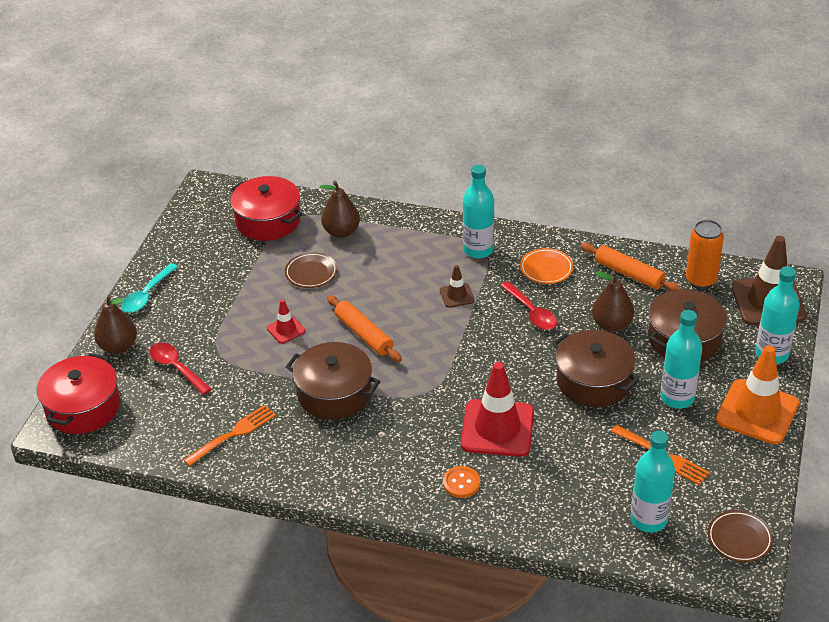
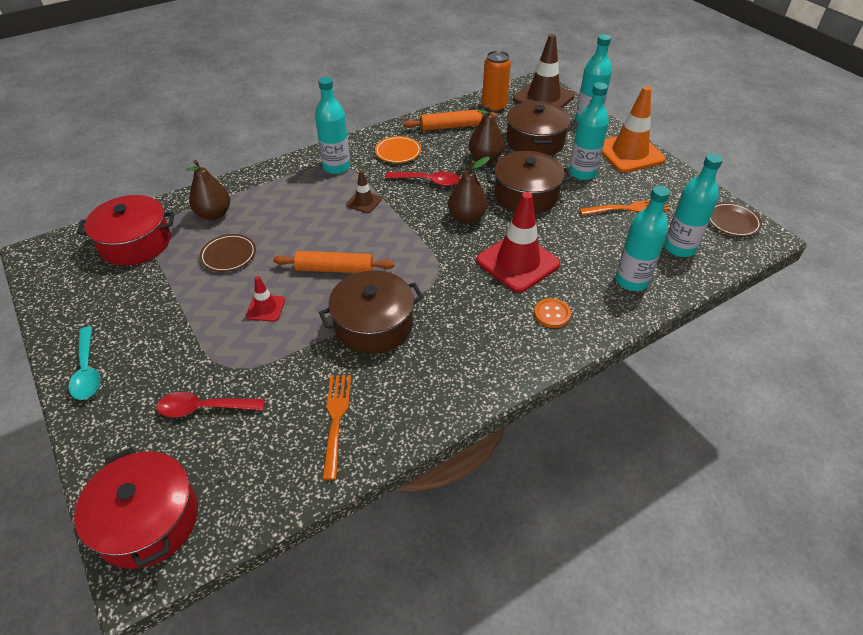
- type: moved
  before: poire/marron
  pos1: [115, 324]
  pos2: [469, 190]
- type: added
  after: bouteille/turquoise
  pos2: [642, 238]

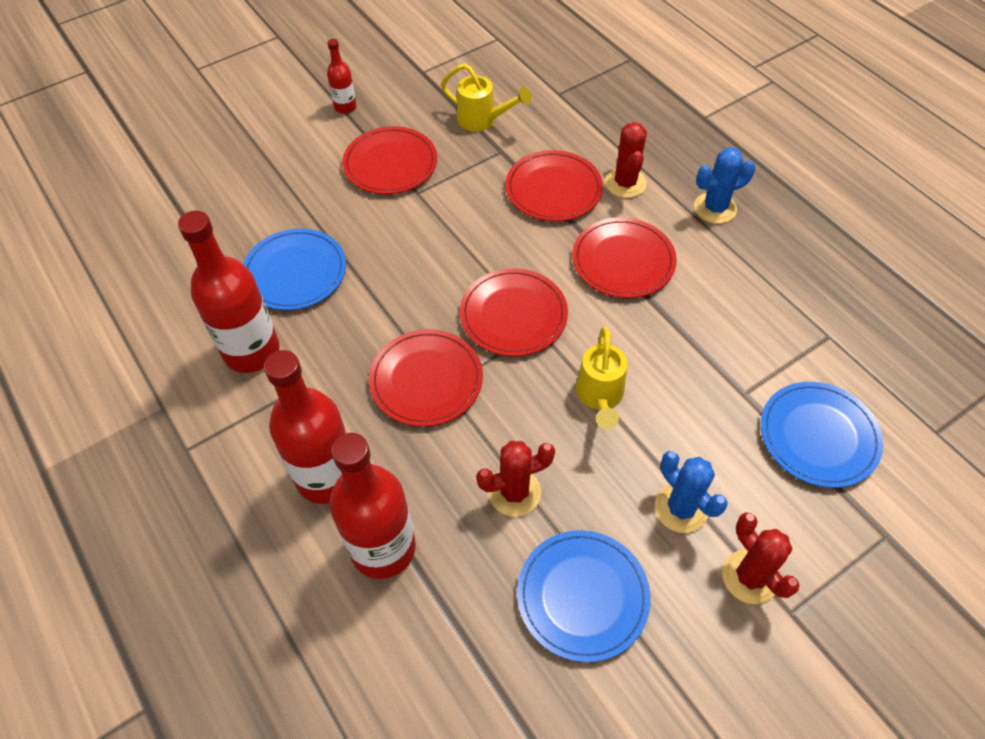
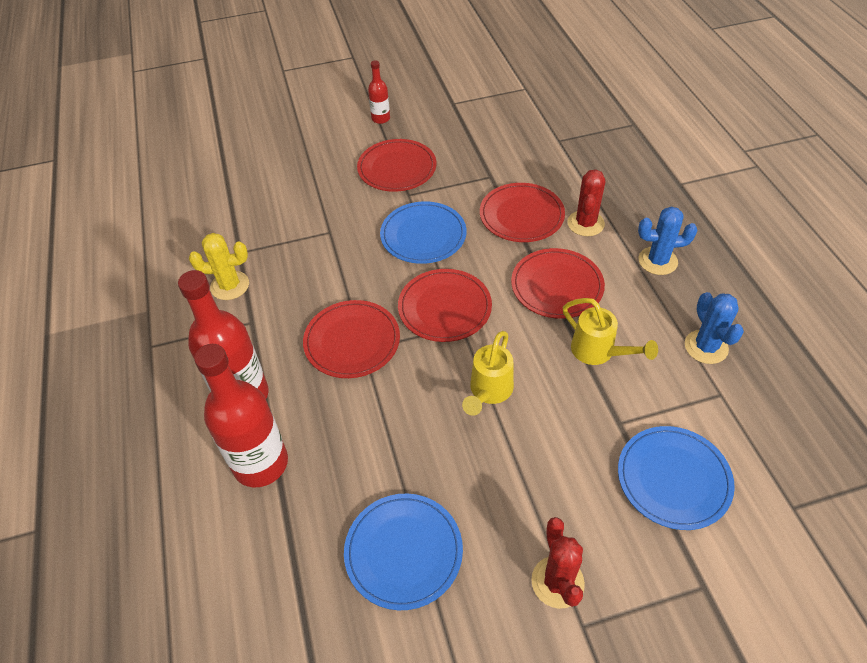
- type: replaced
  before: bouteille/rouge
  after: cactus/jaune
  pos1: [229, 292]
  pos2: [219, 266]
- type: moved
  before: assiette/bleu
  pos1: [294, 269]
  pos2: [423, 232]
- type: moved
  before: arrosoir/jaune
  pos1: [486, 98]
  pos2: [610, 331]
- type: removed
  before: cactus/rouge
  pos1: [515, 479]
- type: moved
  before: cactus/bleu
  pos1: [691, 492]
  pos2: [714, 328]

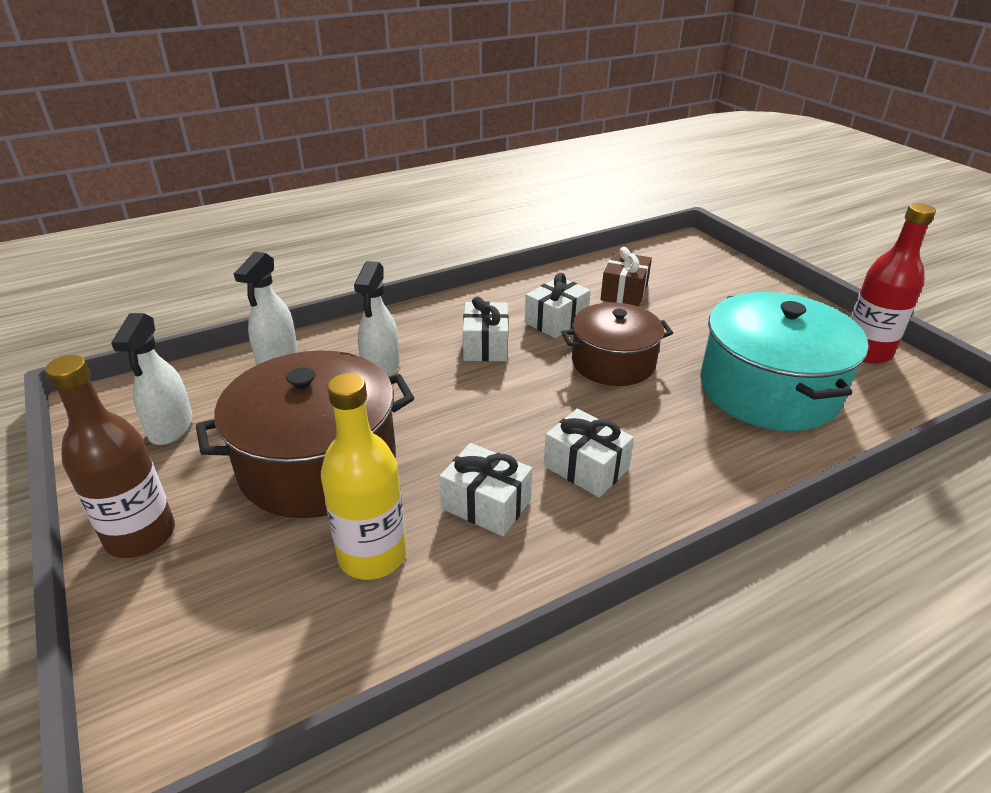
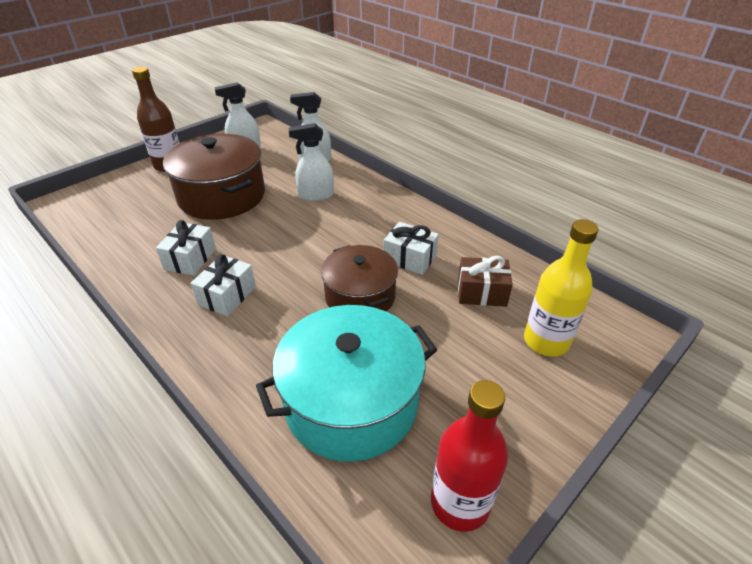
- type: moved
  before: bouteille/jaune
  pos1: [364, 476]
  pos2: [561, 288]
- type: removed
  before: cadeau/blanc
  pos1: [486, 328]

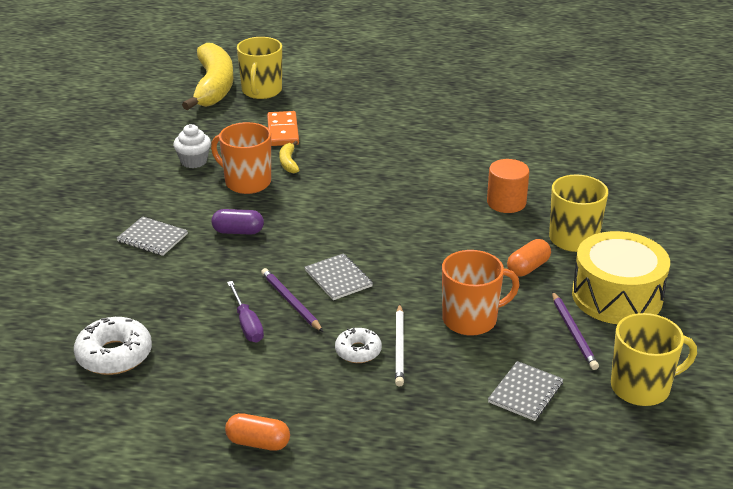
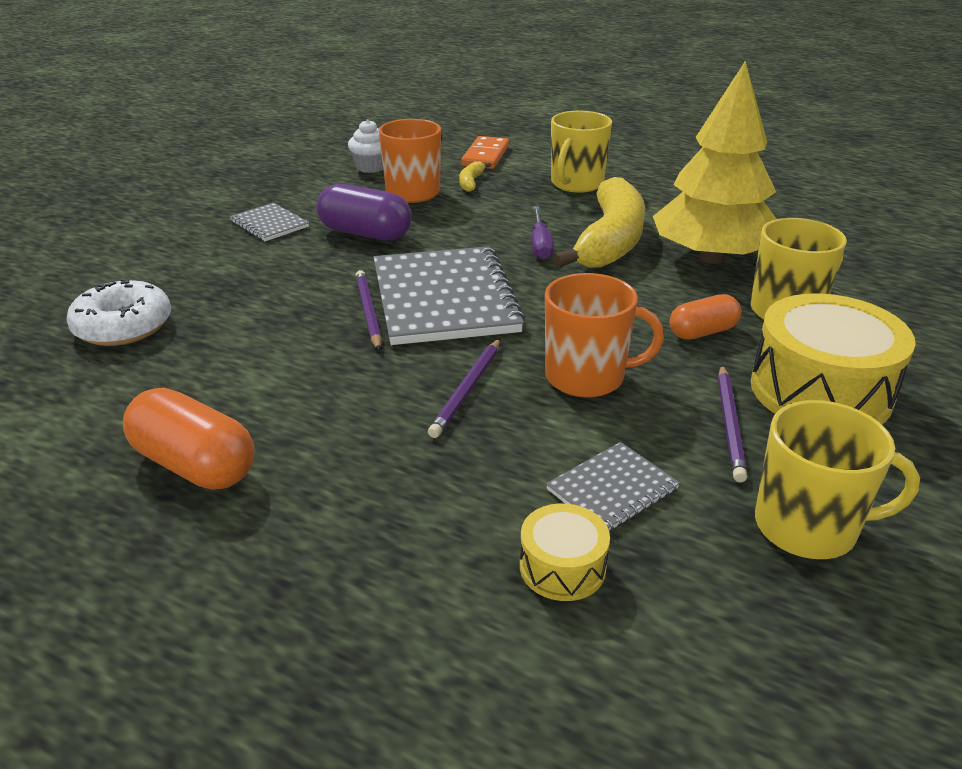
- type: moved
  before: banane/jaune
  pos1: [208, 76]
  pos2: [599, 222]
- type: resized
  before: gélule/violet
  pos1: [237, 222]
  pos2: [364, 212]
  scale: 1.58
- type: resized
  before: gélule/orange
  pos1: [257, 432]
  pos2: [188, 439]
  scale: 1.58
- type: moved
  before: tournevis/violet
  pos1: [245, 311]
  pos2: [543, 233]
- type: moved
  before: tasse/jaune
  pos1: [259, 68]
  pos2: [581, 152]
- type: resized
  before: carnet/gris
  pos1: [338, 276]
  pos2: [449, 295]
  scale: 2.09
- type: removed
  before: beignet/blanc
  pos1: [358, 345]
- type: recoloured
  before: crayon/blanc
  after: crayon/violet
  pos1: [399, 345]
  pos2: [464, 388]
- type: replaced
  before: cylindre/orange
  after: arbre/jaune
  pos1: [508, 186]
  pos2: [714, 162]
- type: added
  after: tambour/jaune
  pos2: [565, 552]

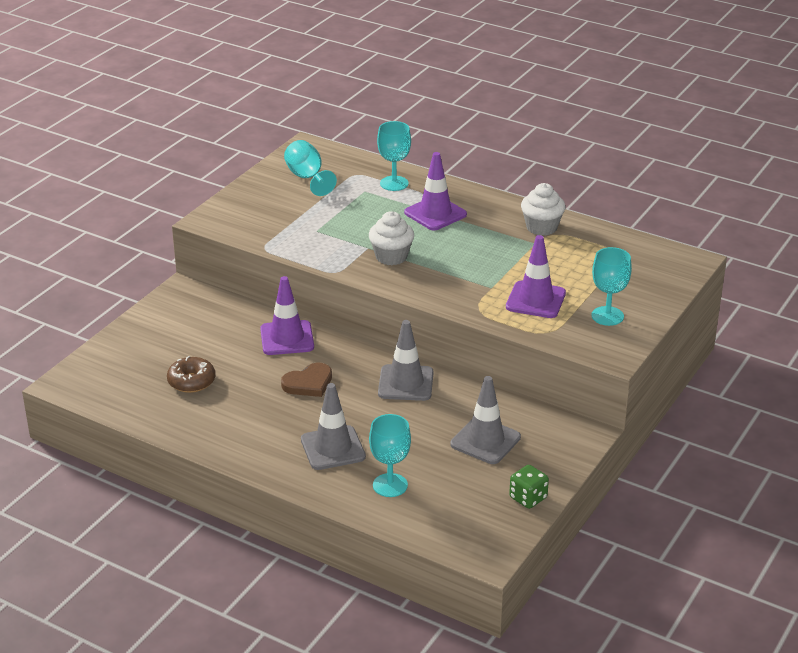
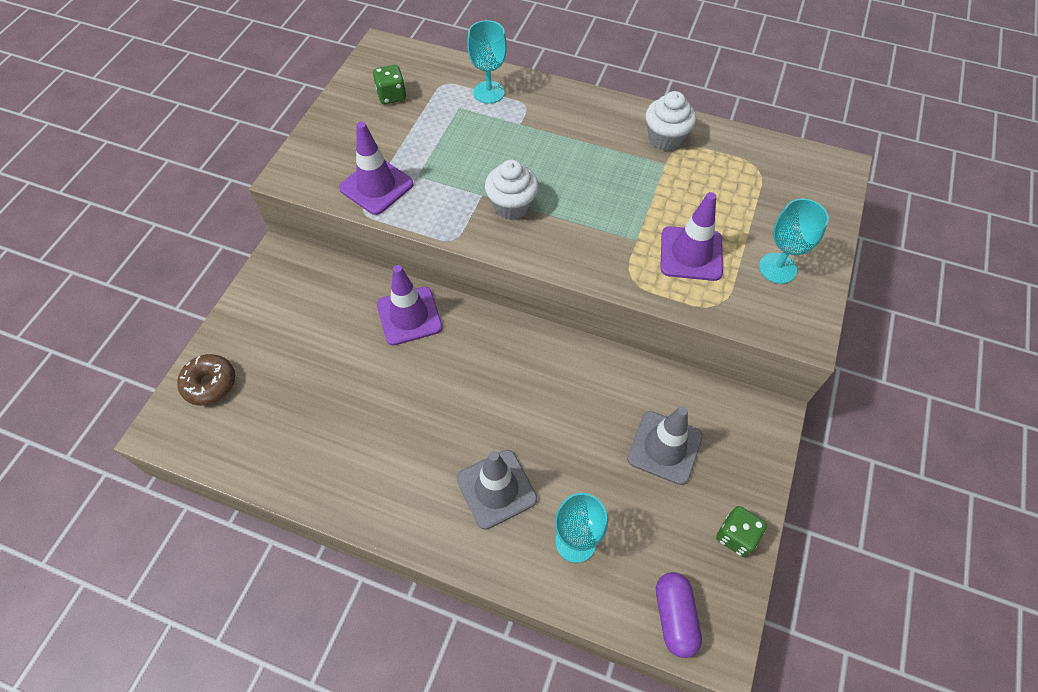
- type: moved
  before: beignet/marron
  pos1: [191, 374]
  pos2: [206, 380]
- type: removed
  before: cœur/marron
  pos1: [306, 380]
- type: replaced
  before: verre à pied/turquoise
  after: dé/vert
  pos1: [310, 168]
  pos2: [389, 84]
- type: removed
  before: cône de chantier/gris
  pos1: [406, 360]
- type: moved
  before: cône de chantier/violet
  pos1: [435, 191]
  pos2: [376, 168]
- type: added
  after: gélule/violet
  pos2: [679, 615]

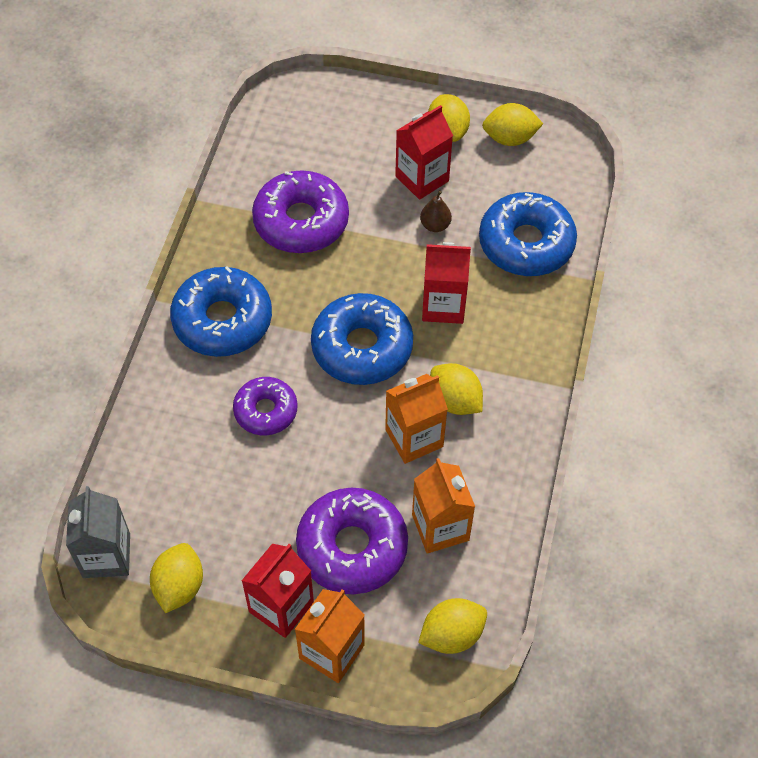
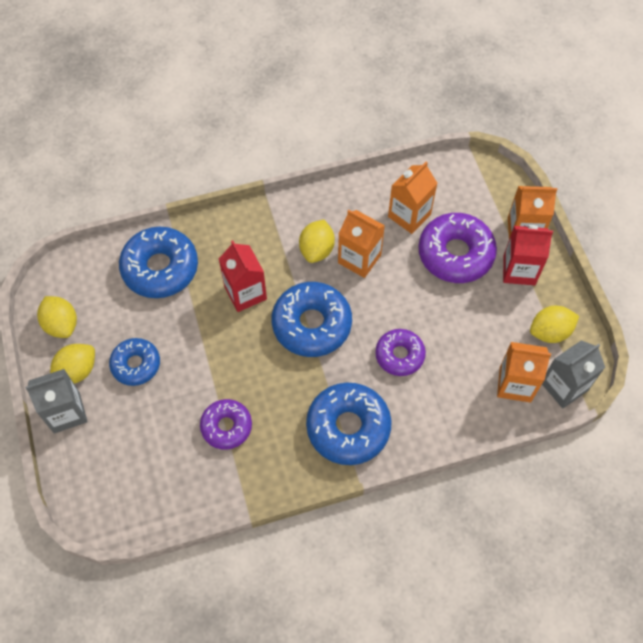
- type: resized
  before: beignet/violet
  pos1: [300, 211]
  pos2: [226, 424]
  scale: 0.61
- type: replaced
  before: brique de lait/rouge
  after: beignet/bleu
  pos1: [424, 152]
  pos2: [134, 362]
- type: removed
  before: citron/jaune
  pos1: [452, 626]
- type: removed
  before: poire/marron
  pos1: [436, 211]
- type: added
  after: brique de lait/gris
  pos2: [56, 401]
- type: added
  after: brique de lait/orange
  pos2: [524, 372]

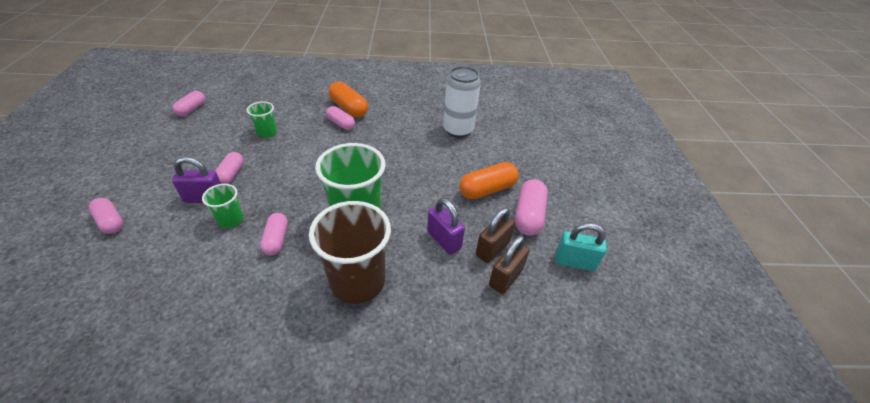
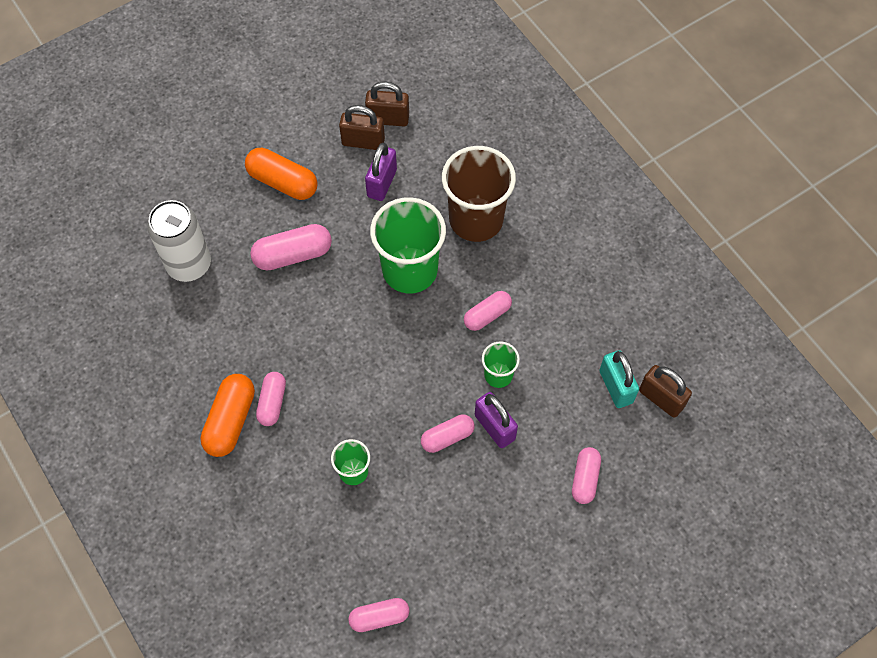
- type: moved
  before: gélule/rose
  pos1: [531, 207]
  pos2: [291, 247]
- type: moved
  before: cadenas/turquoise
  pos1: [581, 247]
  pos2: [619, 379]
- type: added
  after: cadenas/marron
  pos2: [665, 391]

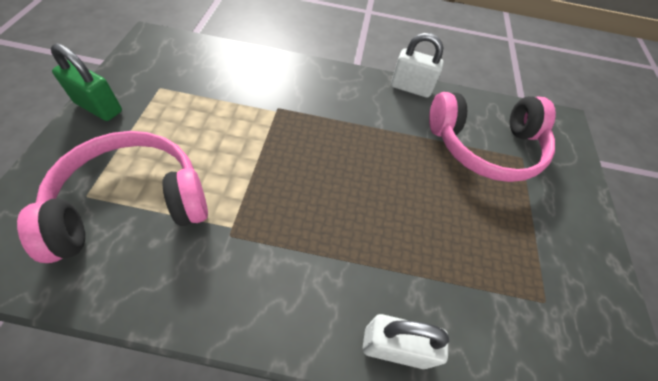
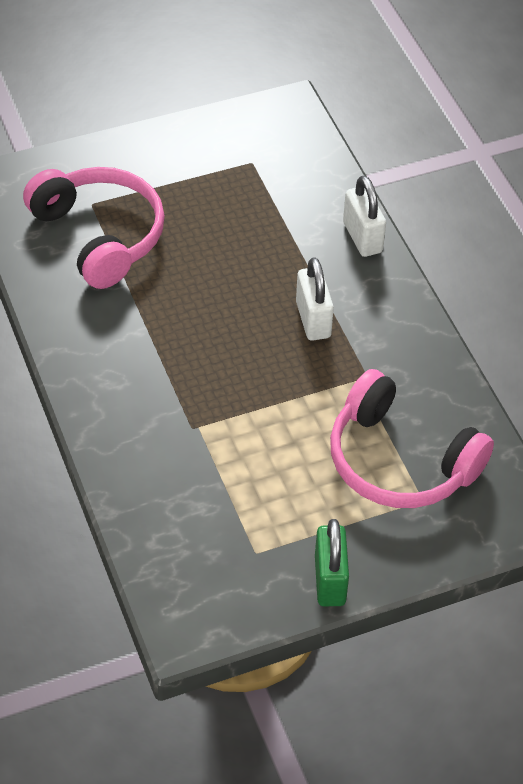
- type: moved
  before: cadenas/blanc
  pos1: [417, 65]
  pos2: [315, 299]

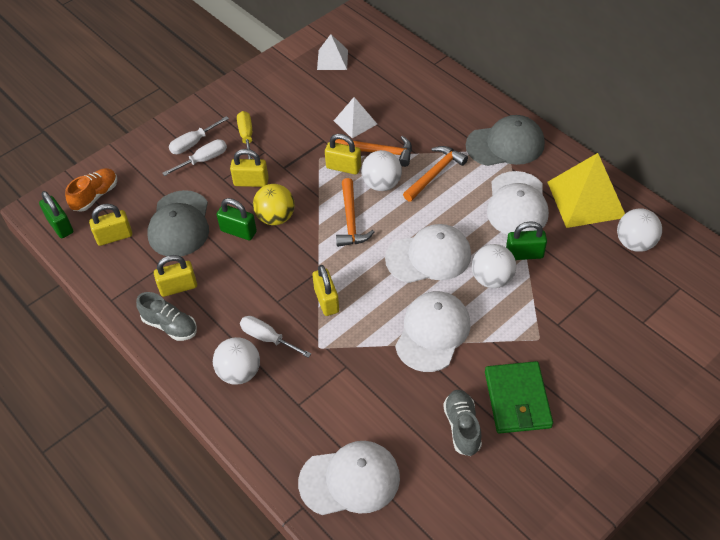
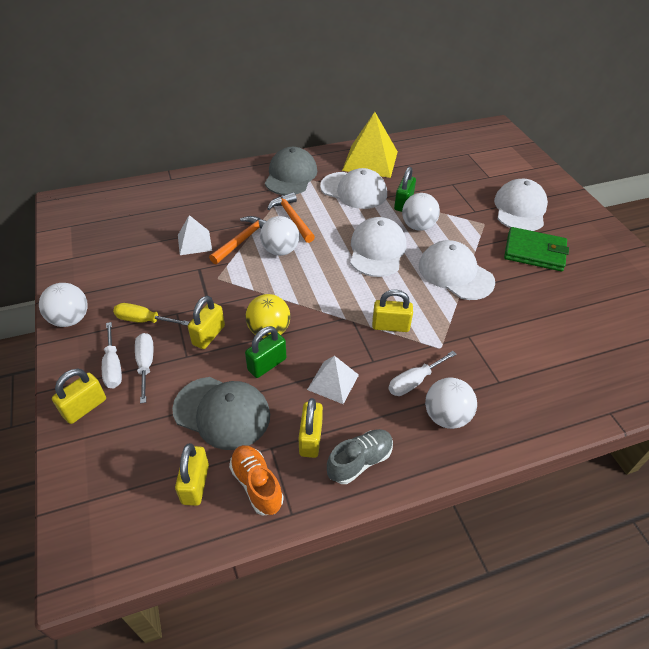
- type: removed
  before: cadenas/vert
  pos1: [56, 214]
- type: moved
  before: chaussure/orange
  pos1: [91, 190]
  pos2: [256, 480]
- type: moved
  before: casquette/blanc
  pos1: [349, 478]
  pos2: [521, 205]
- type: moved
  before: pyramide/blanc
  pos1: [332, 52]
  pos2: [333, 380]
- type: moved
  before: cadenas/jaune
  pos1: [343, 154]
  pos2: [79, 396]
- type: removed
  before: marteau/orange
  pos1: [355, 212]
- type: removed
  before: chaussure/gris
  pos1: [462, 423]
- type: moved
  before: balle/blanc
  pos1: [639, 230]
  pos2: [63, 305]

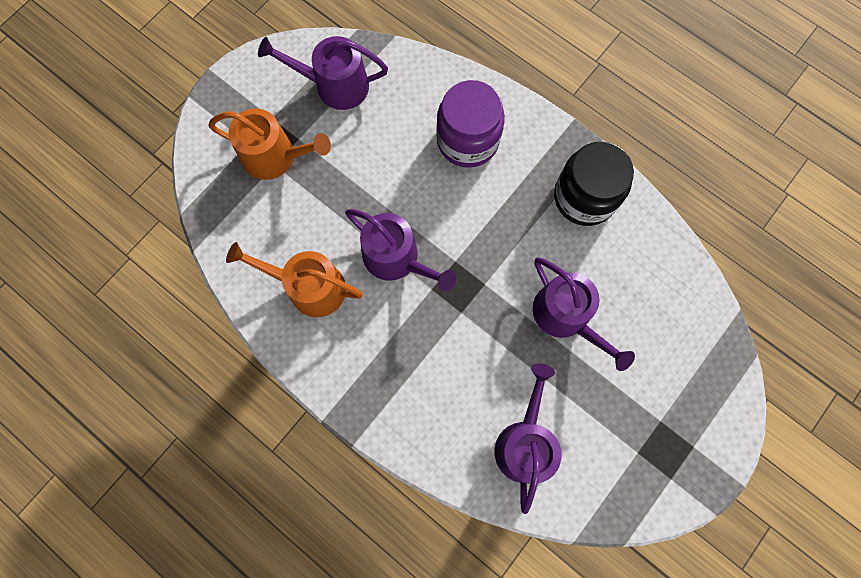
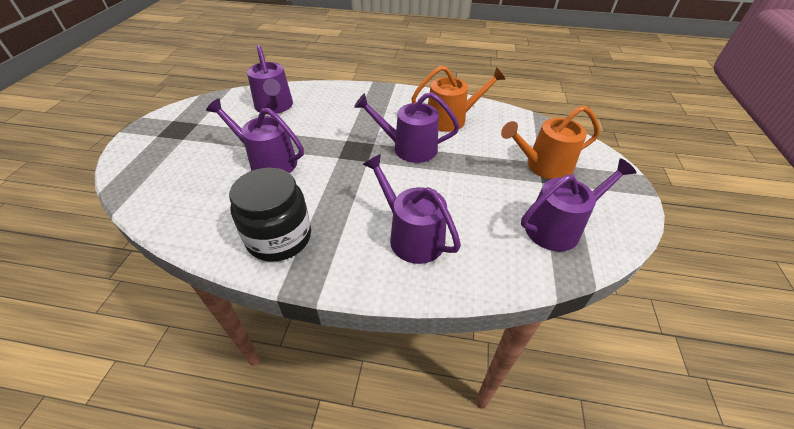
- type: replaced
  before: bocal/violet
  after: arrosoir/violet
  pos1: [470, 124]
  pos2: [412, 209]

